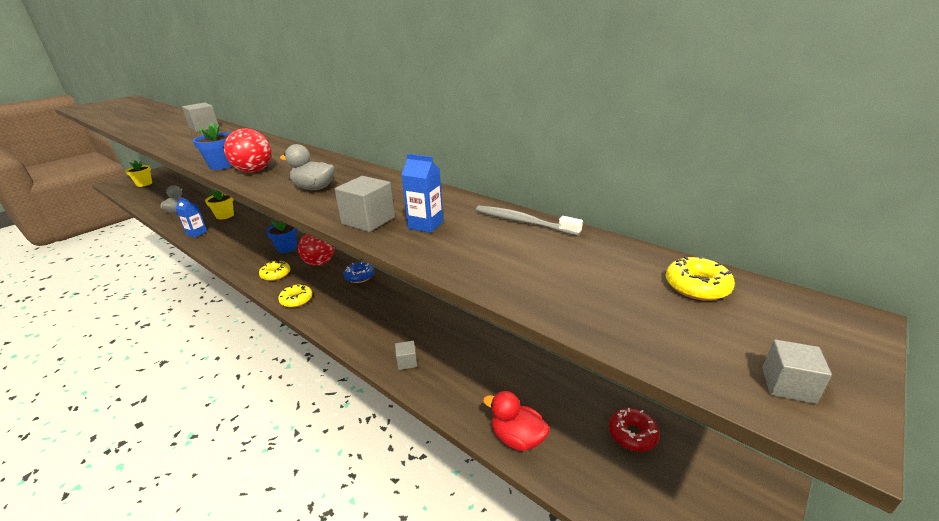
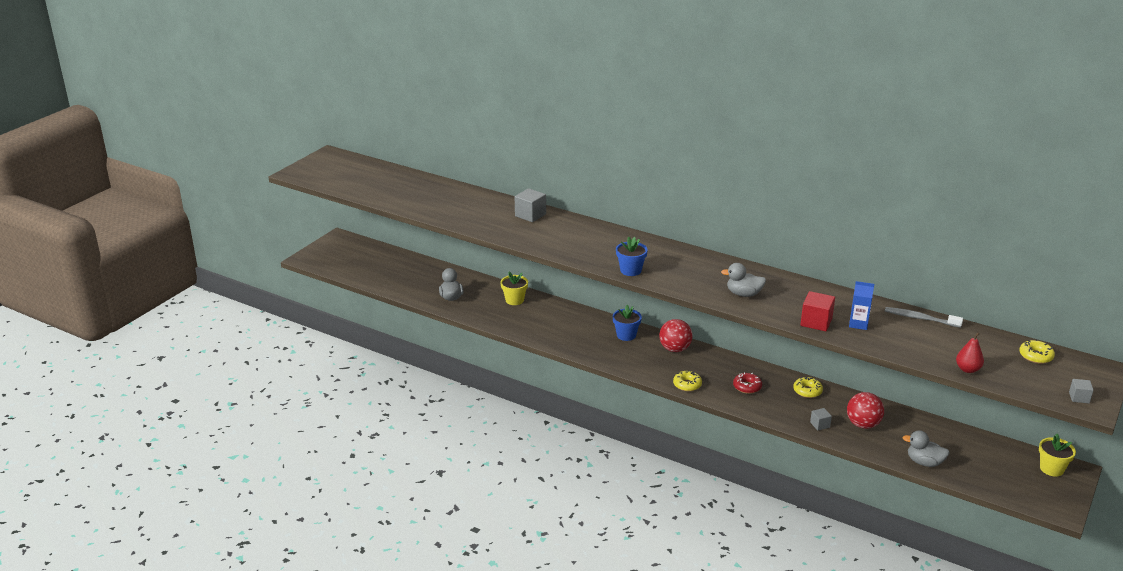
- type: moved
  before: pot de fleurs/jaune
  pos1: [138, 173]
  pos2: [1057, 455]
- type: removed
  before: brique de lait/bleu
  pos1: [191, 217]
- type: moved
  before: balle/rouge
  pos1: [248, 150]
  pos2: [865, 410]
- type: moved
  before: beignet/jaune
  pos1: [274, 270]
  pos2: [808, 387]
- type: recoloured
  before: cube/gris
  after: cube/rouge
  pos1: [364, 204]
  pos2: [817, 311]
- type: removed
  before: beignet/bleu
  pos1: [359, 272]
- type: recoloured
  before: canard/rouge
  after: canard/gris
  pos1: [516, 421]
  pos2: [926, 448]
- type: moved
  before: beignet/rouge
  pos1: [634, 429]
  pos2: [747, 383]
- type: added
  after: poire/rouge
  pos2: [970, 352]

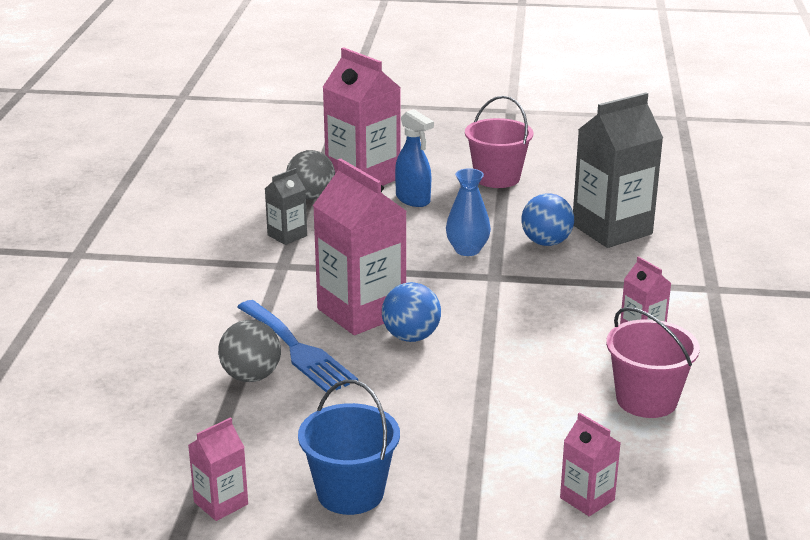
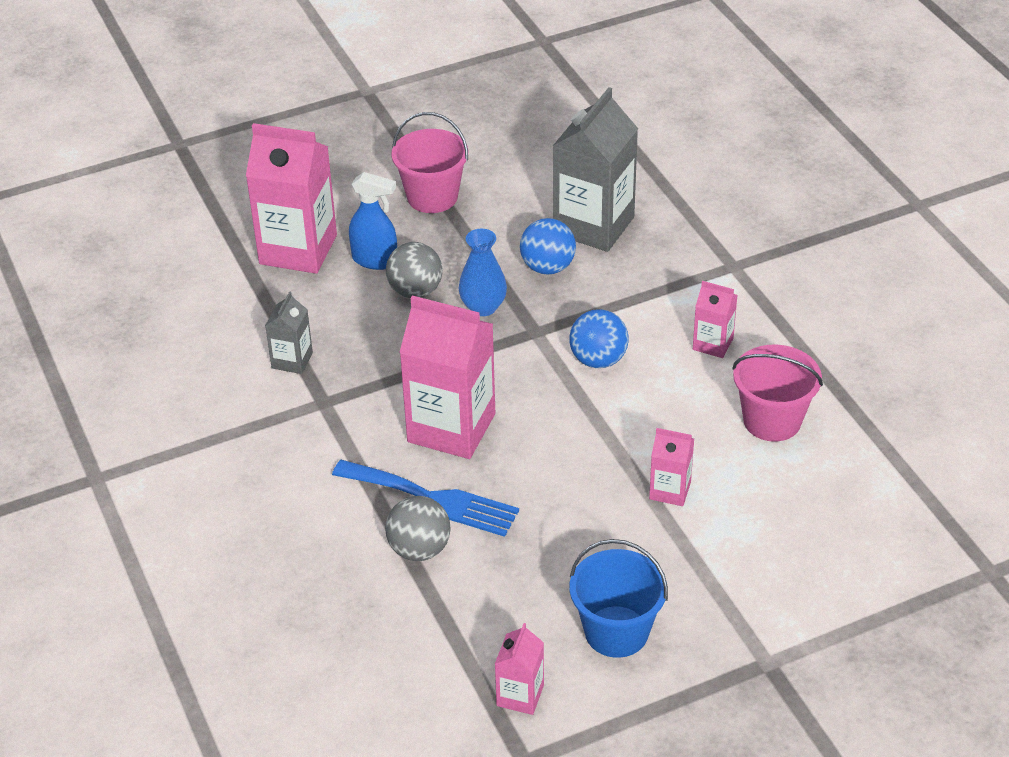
- type: moved
  before: balle/gris
  pos1: [310, 175]
  pos2: [414, 270]
- type: moved
  before: balle/bleu
  pos1: [411, 312]
  pos2: [599, 338]
- type: moved
  before: brique de lait/rose
  pos1: [590, 464]
  pos2: [671, 467]

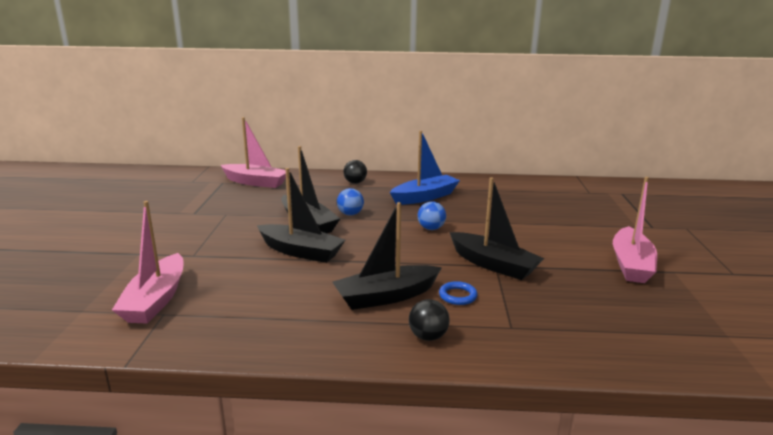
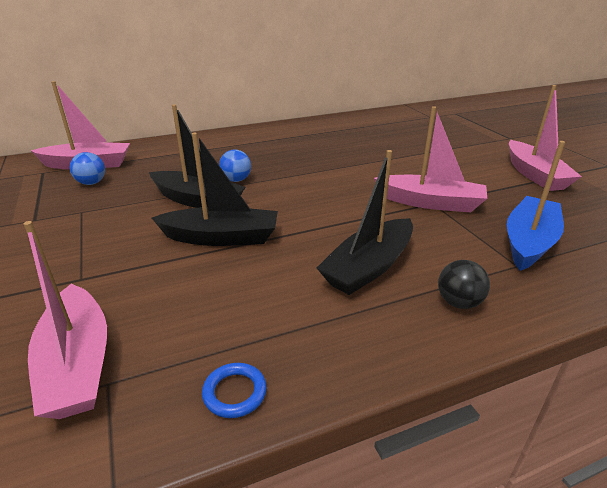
- type: removed
  before: balle/noir
  pos1: [355, 172]
- type: moved
  before: bateau/bleu
  pos1: [425, 168]
  pos2: [536, 206]
- type: moved
  before: balle/bleu
  pos1: [432, 215]
  pos2: [87, 168]
- type: moved
  before: anneau/bleu
  pos1: [458, 293]
  pos2: [234, 390]
- type: recoloured
  before: bateau/noir
  after: bateau/rose
  pos1: [496, 228]
  pos2: [430, 159]

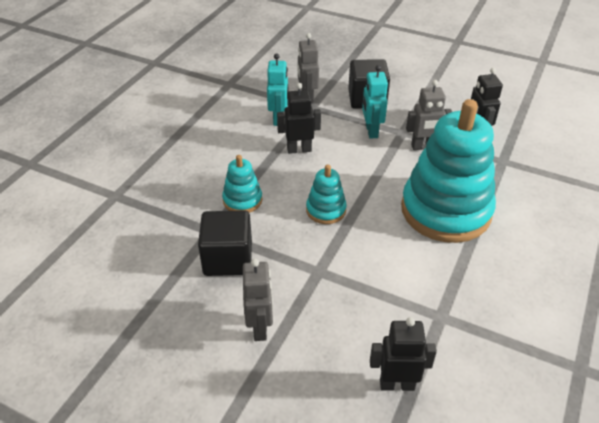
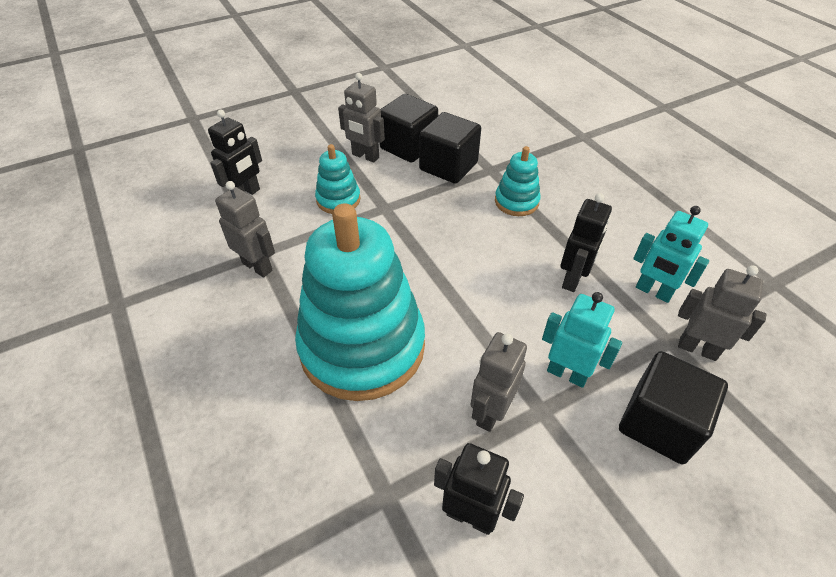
- type: moved
  before: jouet à empiler/turquoise
  pos1: [326, 194]
  pos2: [338, 179]
- type: added
  after: robot/gris
  pos2: [245, 229]
- type: added
  after: cube/noir
  pos2: [408, 128]

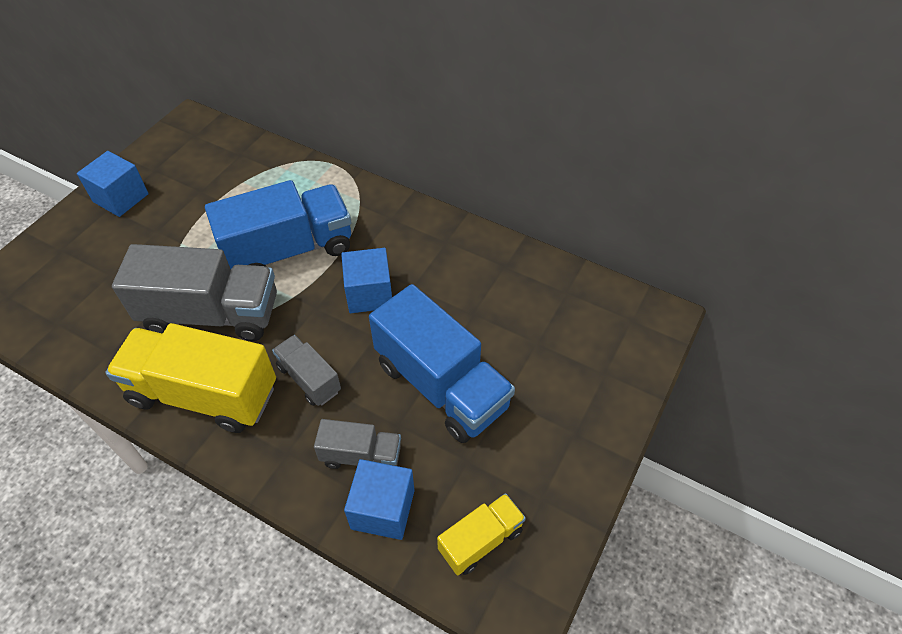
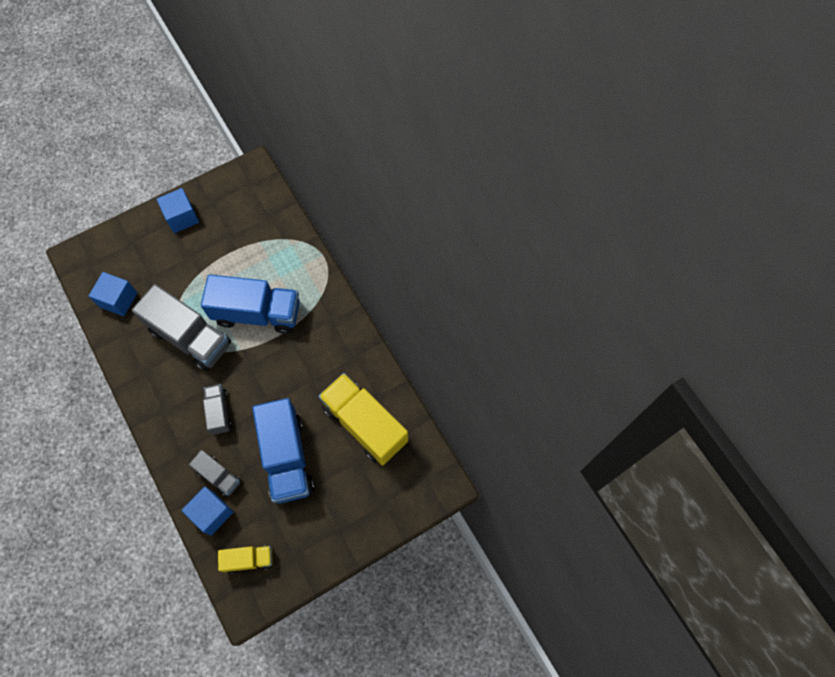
- type: moved
  before: camion/jaune
  pos1: [190, 378]
  pos2: [363, 419]
- type: moved
  before: cube/bleu
  pos1: [366, 280]
  pos2: [113, 294]

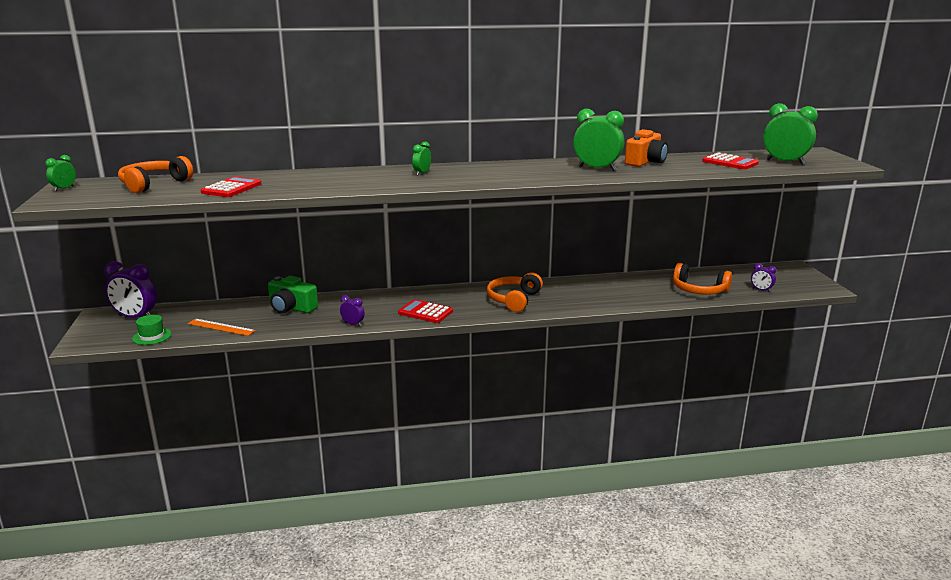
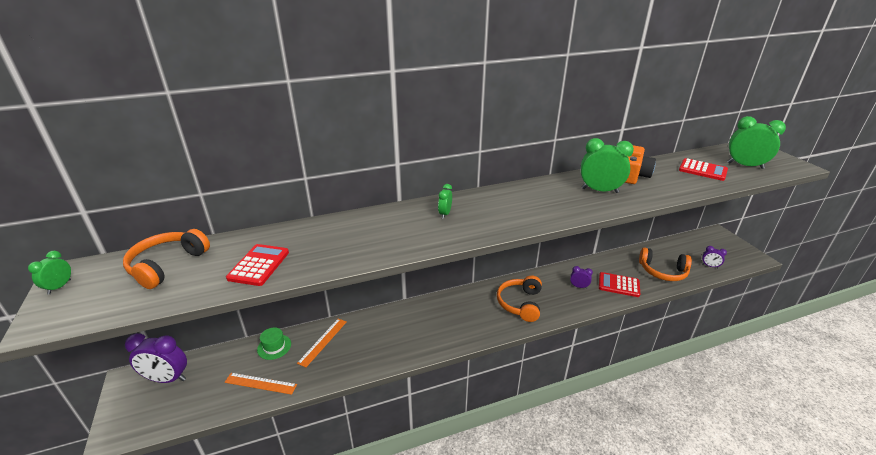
- type: moved
  before: chapeau/vert
  pos1: [152, 330]
  pos2: [274, 343]
- type: replaced
  before: appareil photo/vert
  after: règle/orange
  pos1: [293, 295]
  pos2: [321, 343]
- type: moved
  before: réveil/violet
  pos1: [352, 310]
  pos2: [581, 277]
- type: moved
  before: calculatrice/rouge
  pos1: [425, 311]
  pos2: [619, 284]

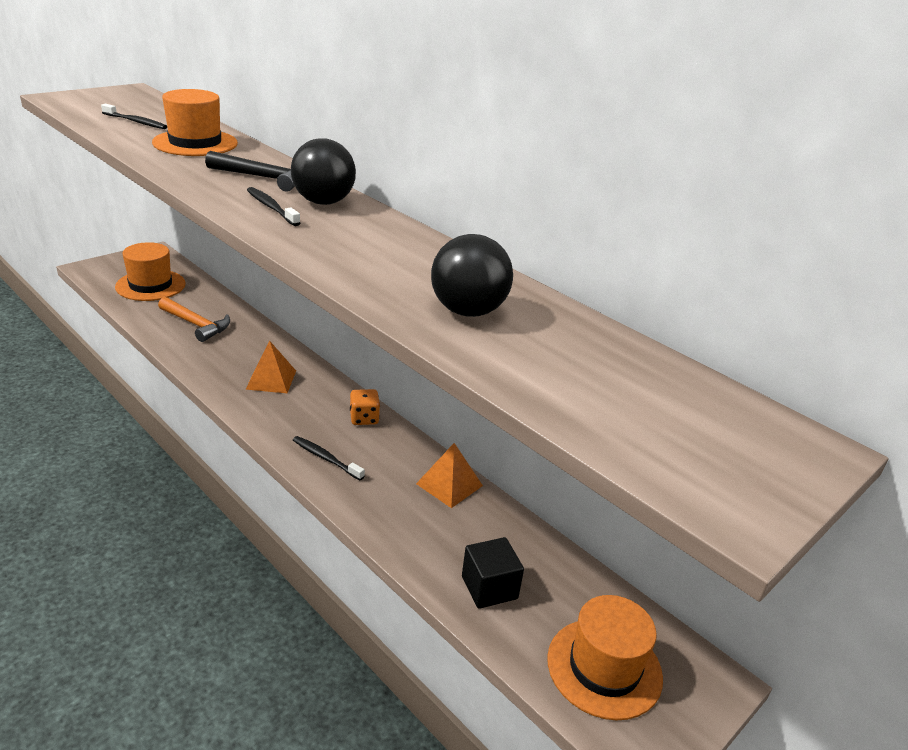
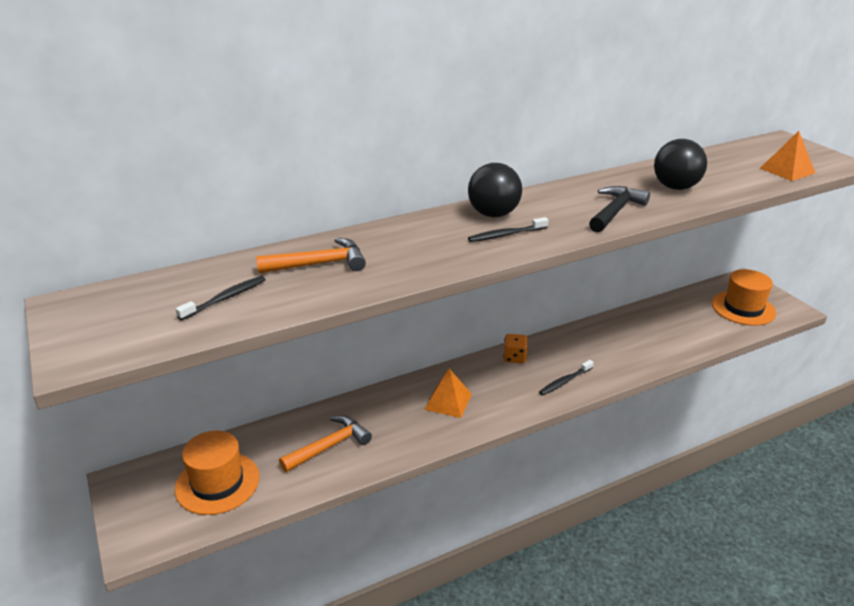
- type: replaced
  before: chapeau/orange
  after: marteau/orange
  pos1: [195, 122]
  pos2: [311, 256]
- type: moved
  before: marteau/noir
  pos1: [250, 171]
  pos2: [619, 209]
- type: moved
  before: pyramide/orange
  pos1: [449, 475]
  pos2: [787, 156]
- type: removed
  before: cube/noir
  pos1: [493, 573]

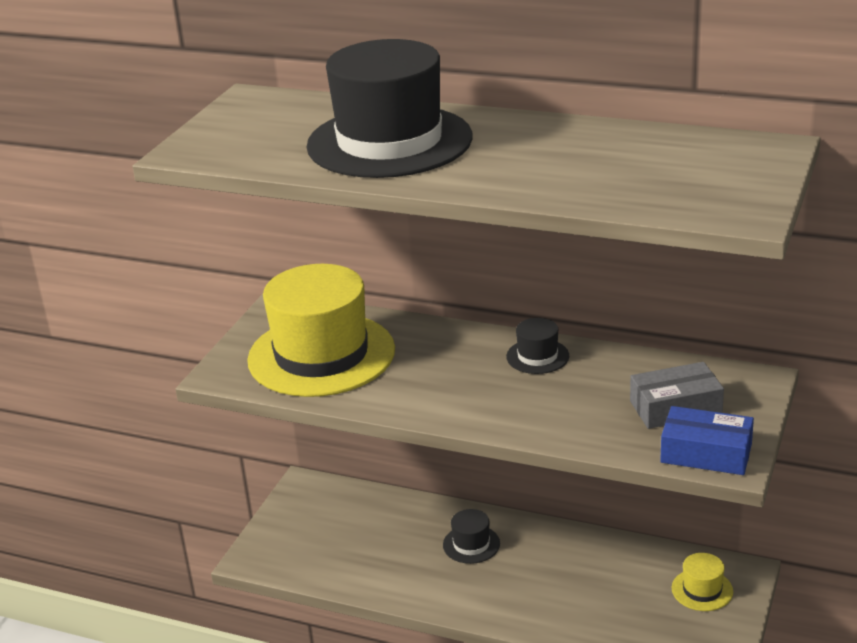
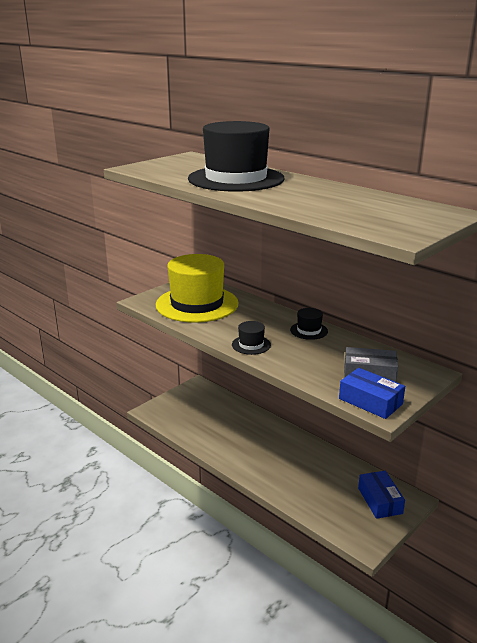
- type: moved
  before: chapeau/noir
  pos1: [471, 536]
  pos2: [251, 338]
- type: replaced
  before: chapeau/jaune
  after: boîte/bleu
  pos1: [702, 582]
  pos2: [381, 495]

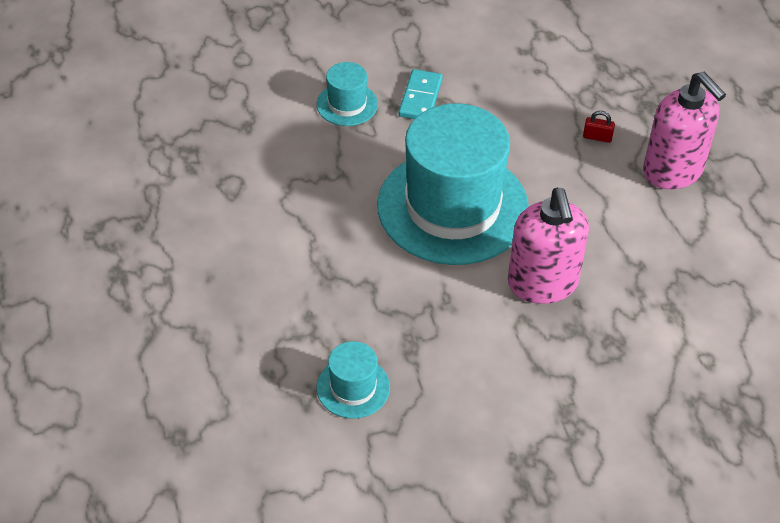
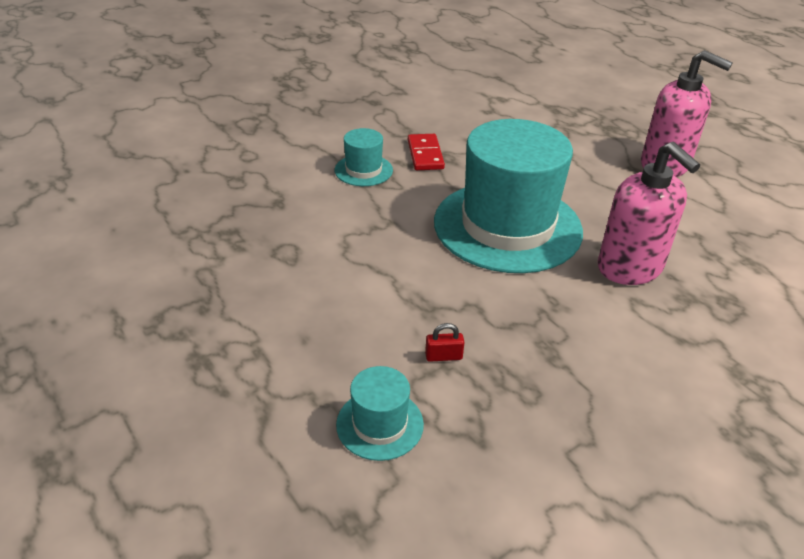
- type: moved
  before: chapeau/turquoise
  pos1: [353, 380]
  pos2: [380, 413]
- type: recoloured
  before: domino/turquoise
  after: domino/rouge
  pos1: [420, 94]
  pos2: [426, 152]
- type: moved
  before: cadenas/rouge
  pos1: [599, 127]
  pos2: [444, 342]

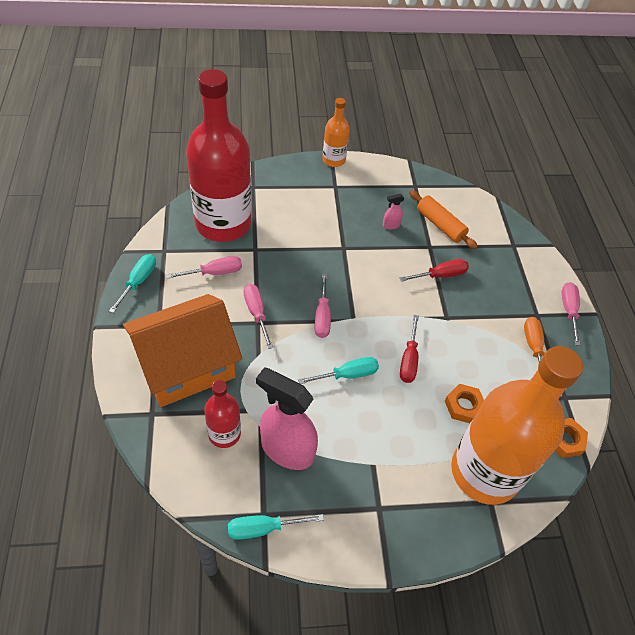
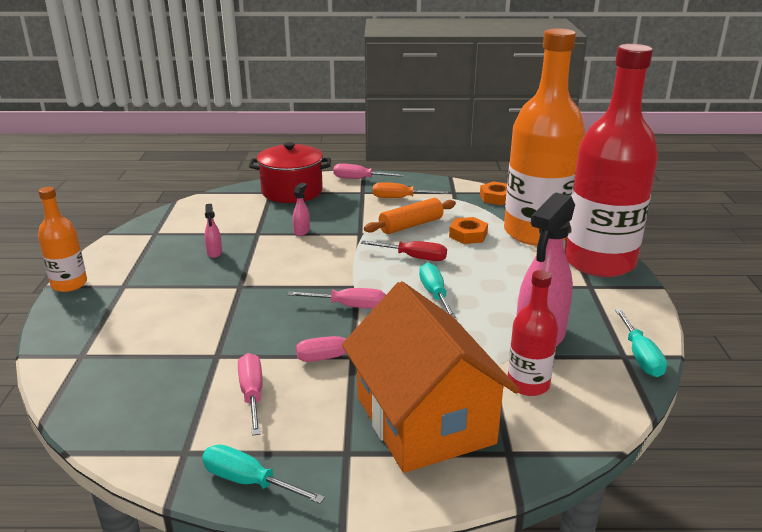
- type: moved
  before: bouteille/rouge
  pos1: [219, 155]
  pos2: [611, 160]
- type: replaced
  before: tournevis/rouge
  after: vaporisateur/rose
  pos1: [434, 270]
  pos2: [301, 209]
- type: moved
  before: rouleau à pâtisserie/orange
  pos1: [443, 219]
  pos2: [410, 216]
- type: added
  after: marmite/rouge
  pos2: [290, 172]

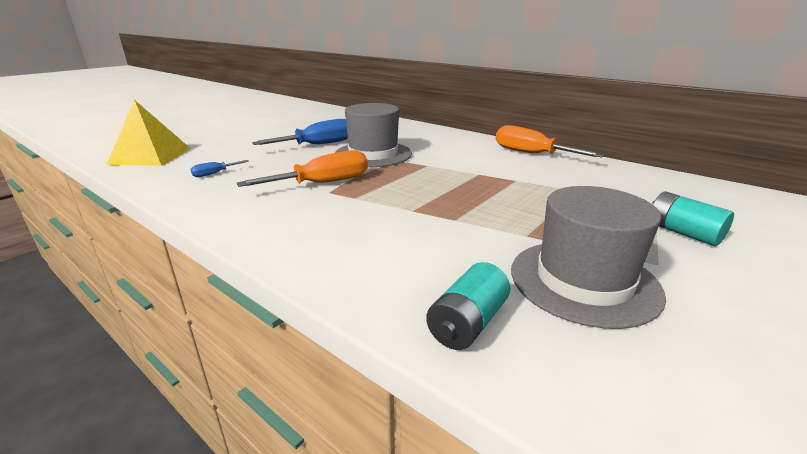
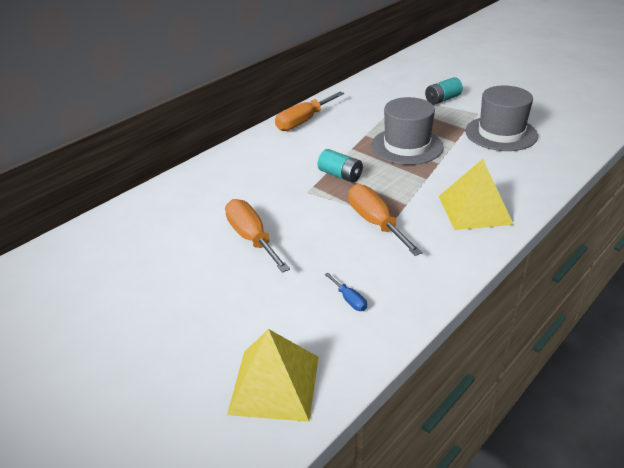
- type: recoloured
  before: tournevis/bleu
  after: tournevis/orange
  pos1: [300, 132]
  pos2: [257, 236]
- type: moved
  before: chapeau/gris
  pos1: [373, 135]
  pos2: [407, 131]
- type: moved
  before: pile/turquoise
  pos1: [468, 306]
  pos2: [340, 166]
- type: added
  after: pyramide/jaune
  pos2: [476, 194]

